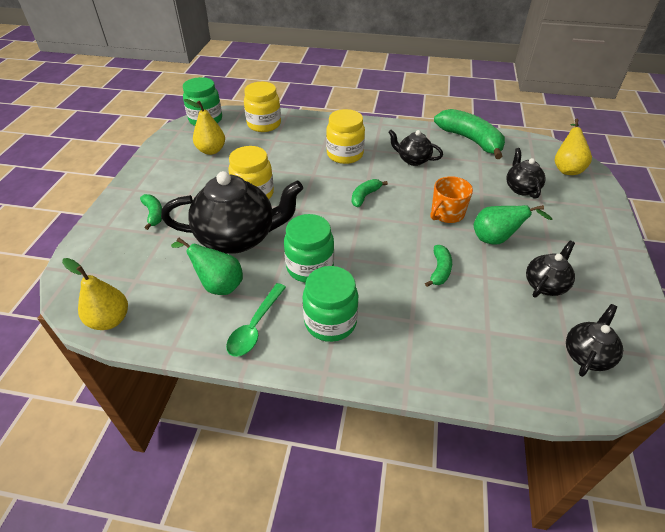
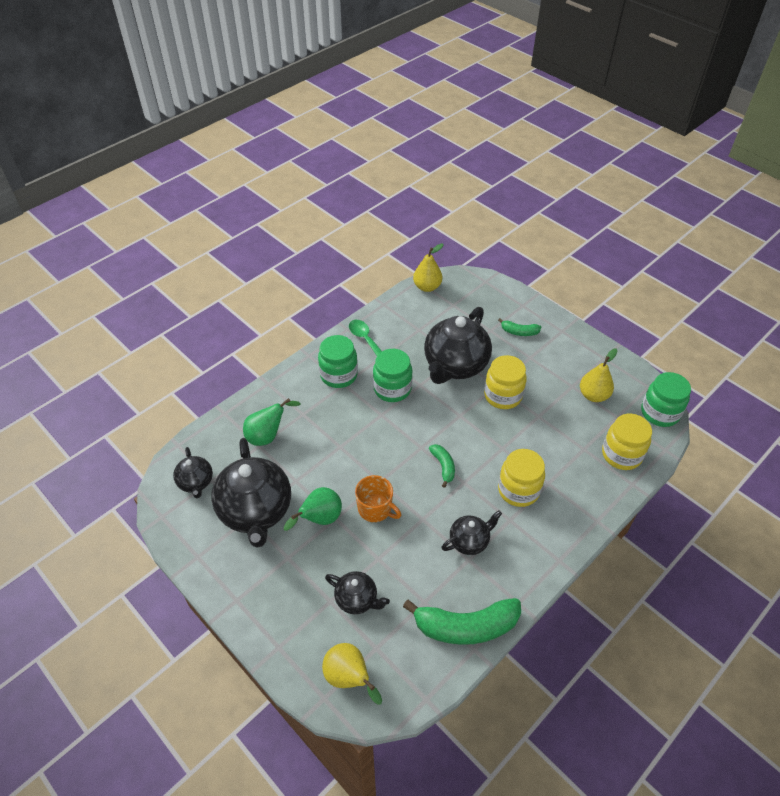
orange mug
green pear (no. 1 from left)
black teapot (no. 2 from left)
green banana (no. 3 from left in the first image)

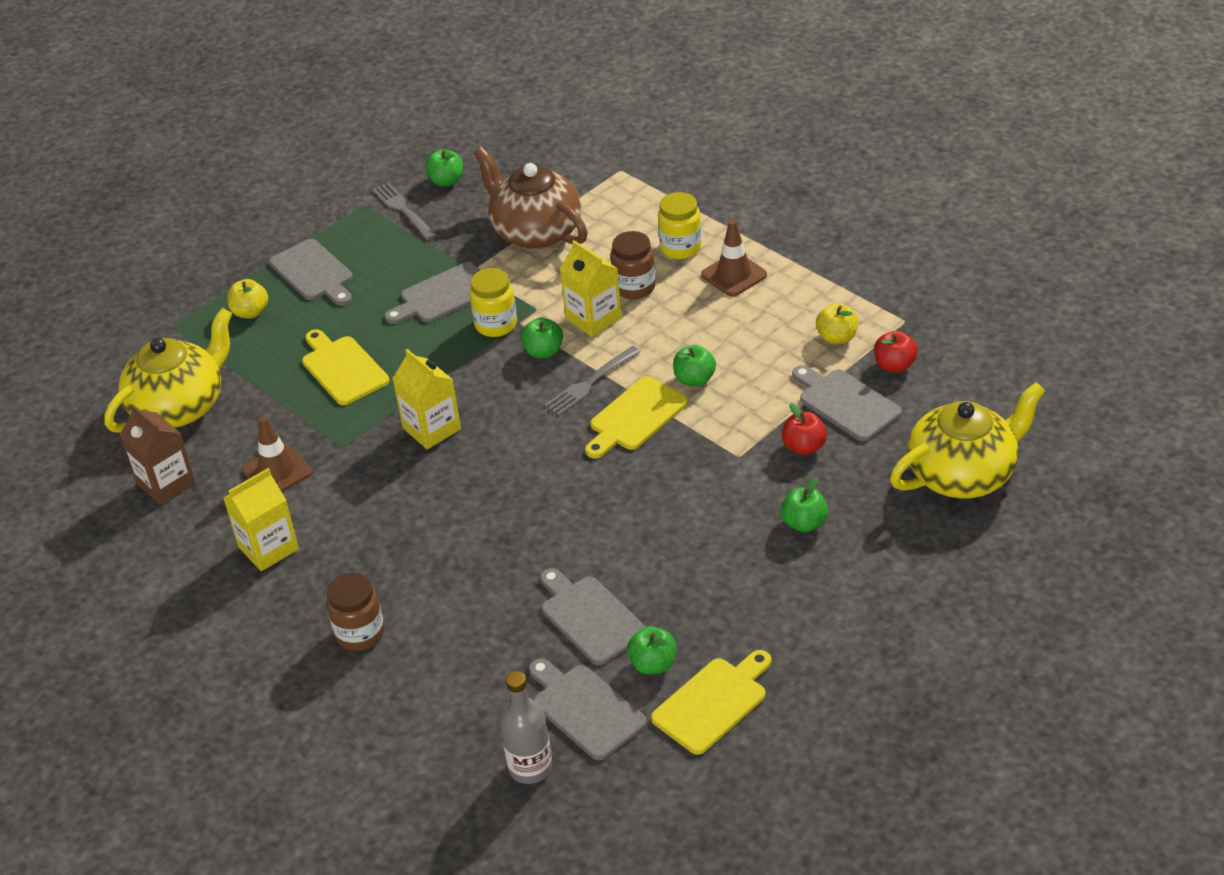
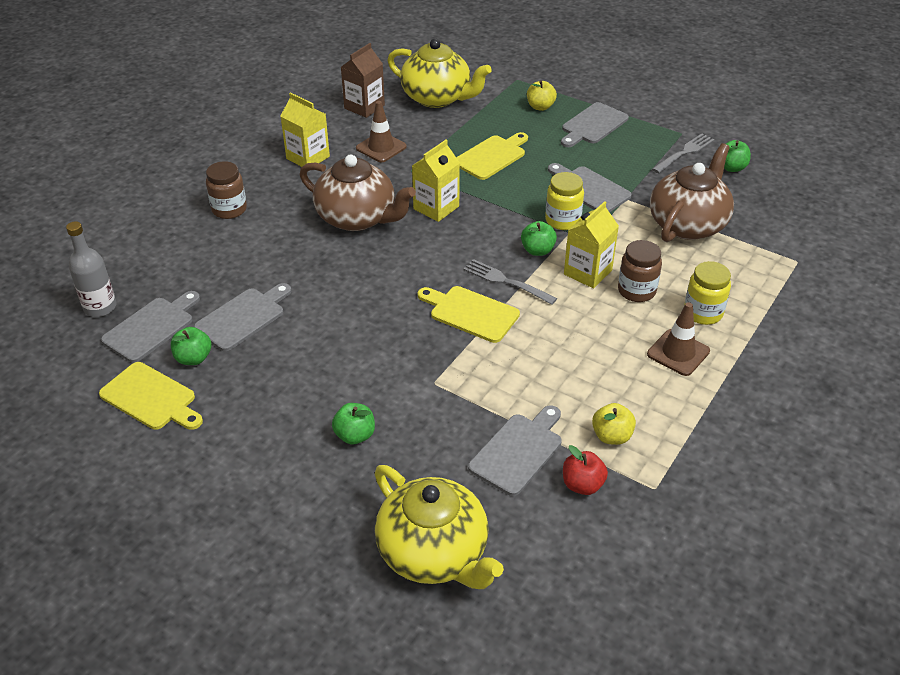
green apple (no. 4 from left in the first image)
red apple (no. 1 from left in the first image)
brown teapot (no. 1 from left)

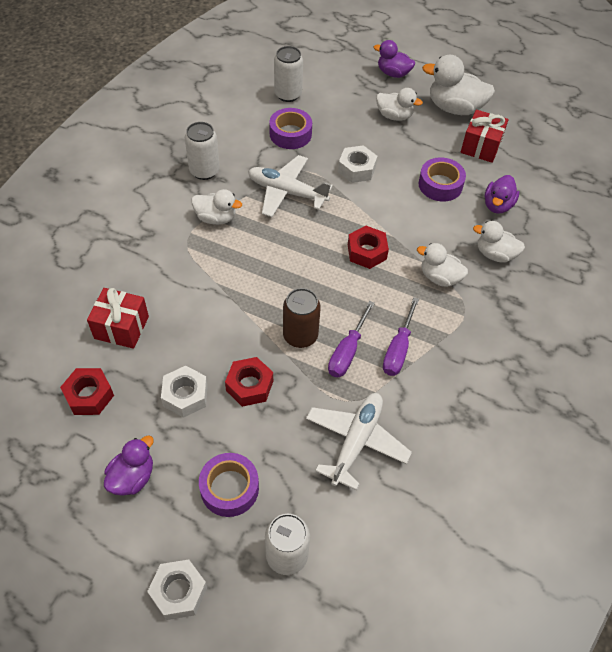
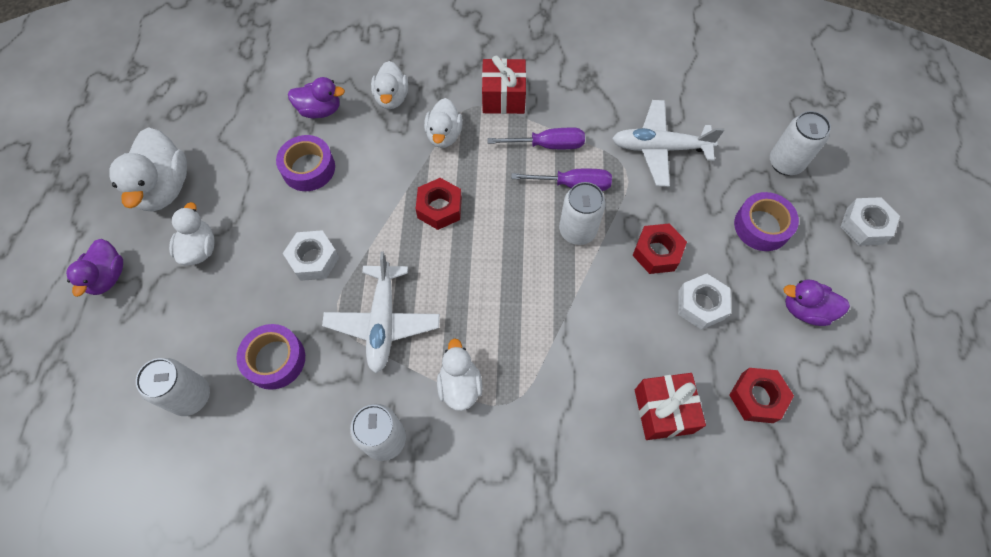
red gift (no. 1 from left)
white can (no. 3 from left)

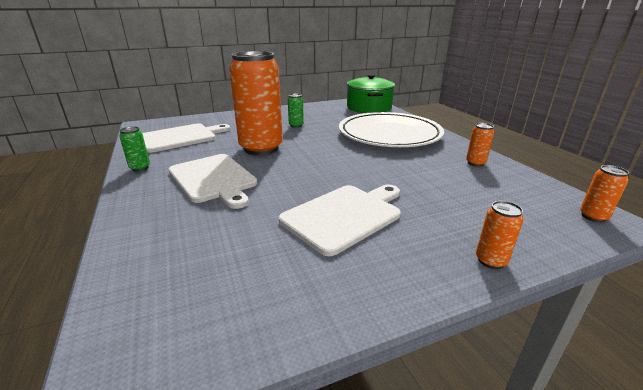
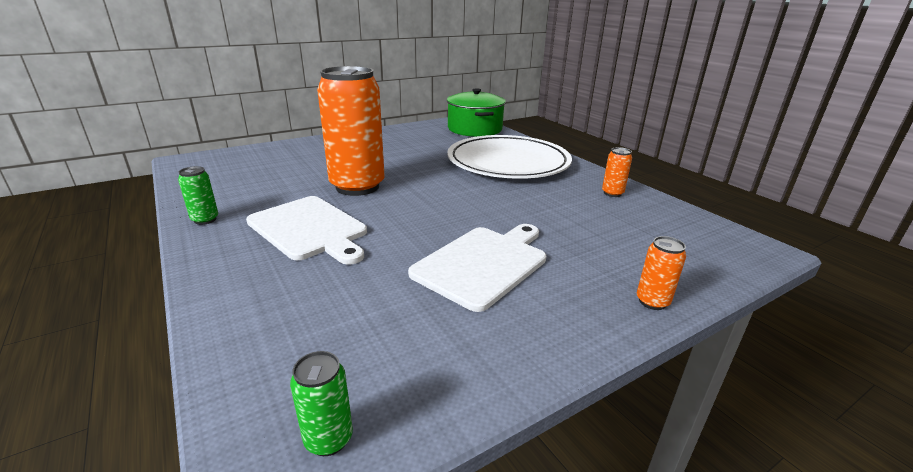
green can (no. 2 from left)
white cutting board (no. 1 from left in the first image)
orange can (no. 4 from left in the first image)

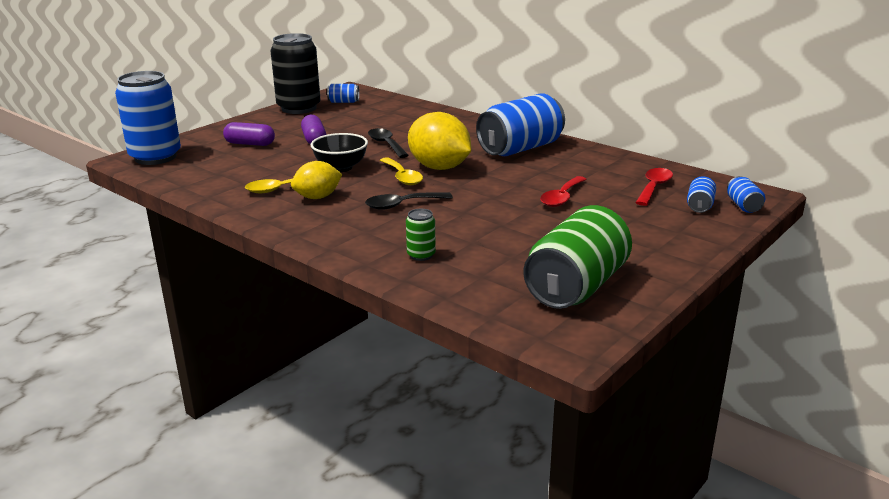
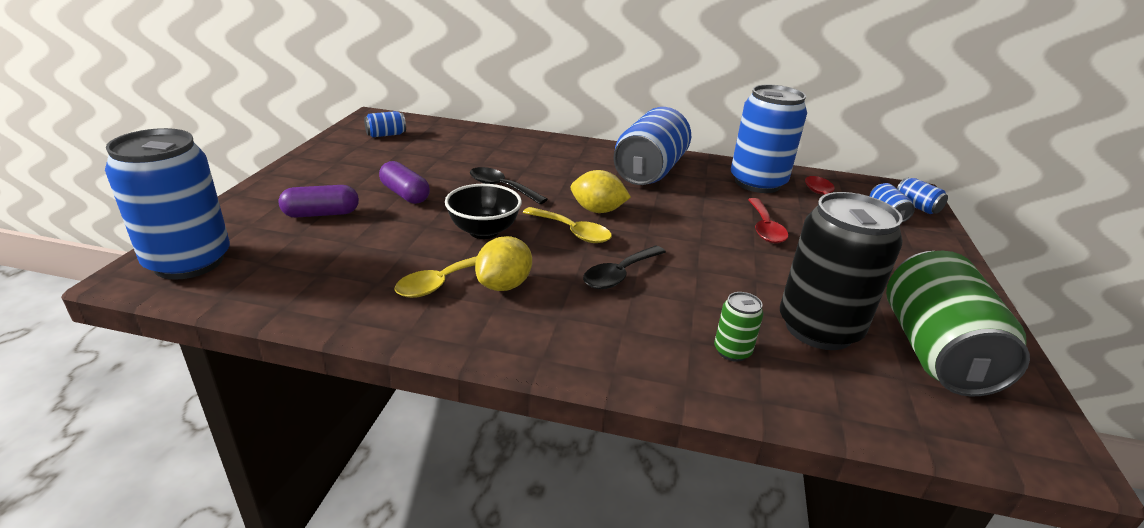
black can
yellow lemon (no. 2 from left)
blue can (no. 4 from left)

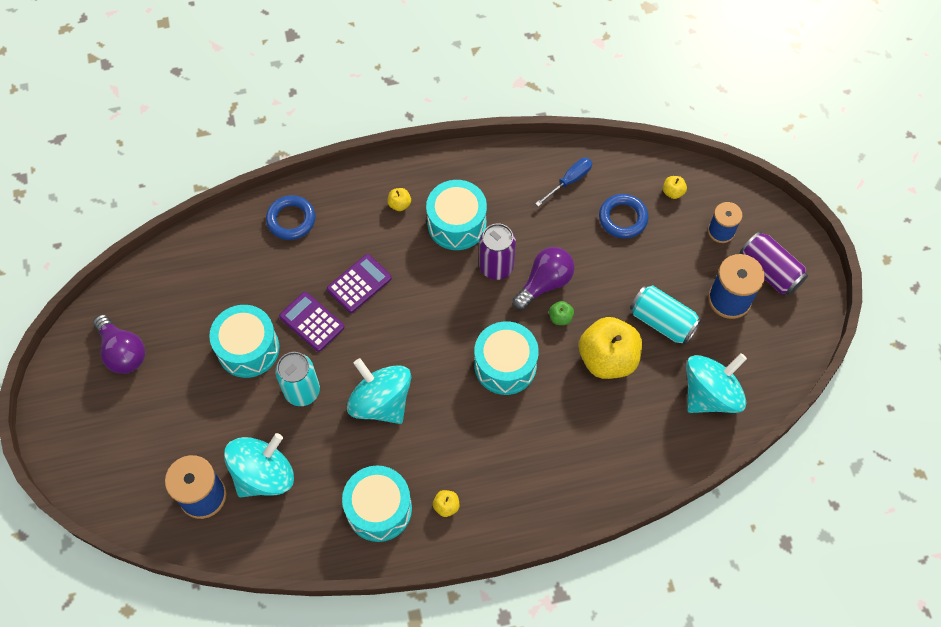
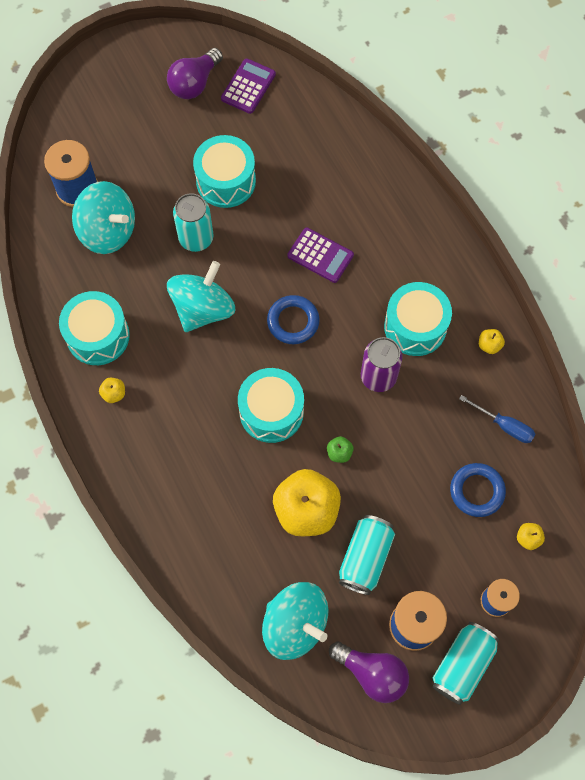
yellow apple (no. 3 from left)
blue ring (no. 1 from left)
turquoise can (no. 3 from left)
purple light bulb (no. 2 from left)
purple calculator (no. 1 from left)

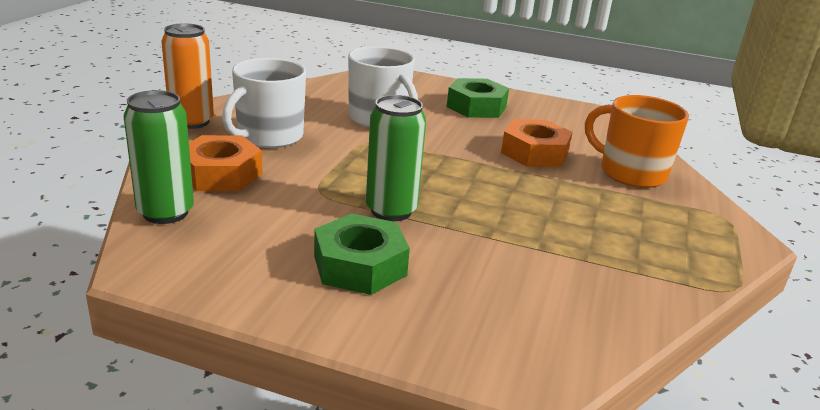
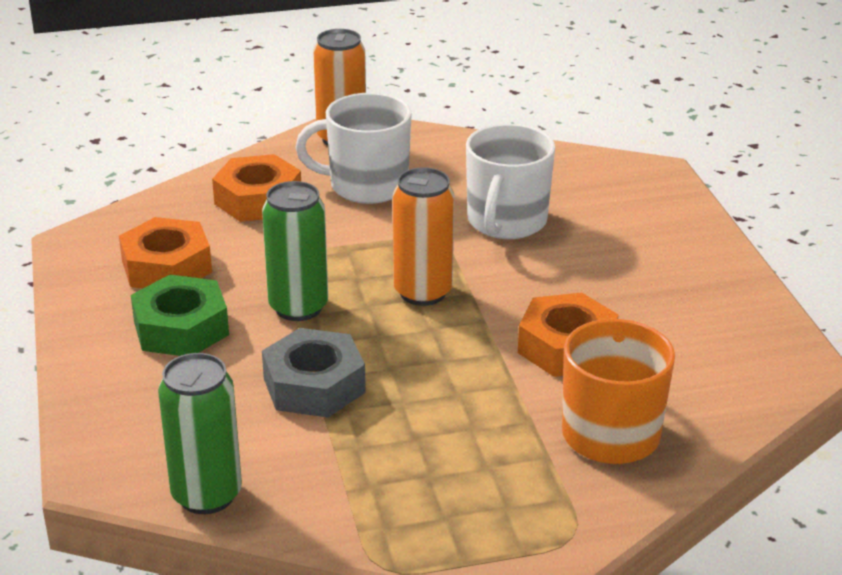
green nut (no. 2 from left in the first image)
green can (no. 1 from left)
orange can (no. 2 from left)
orange nut (no. 1 from left)
grey nut

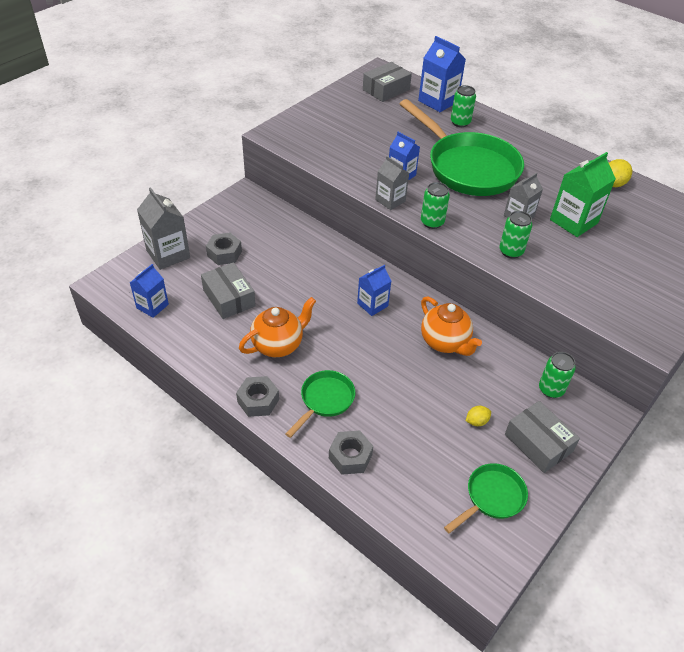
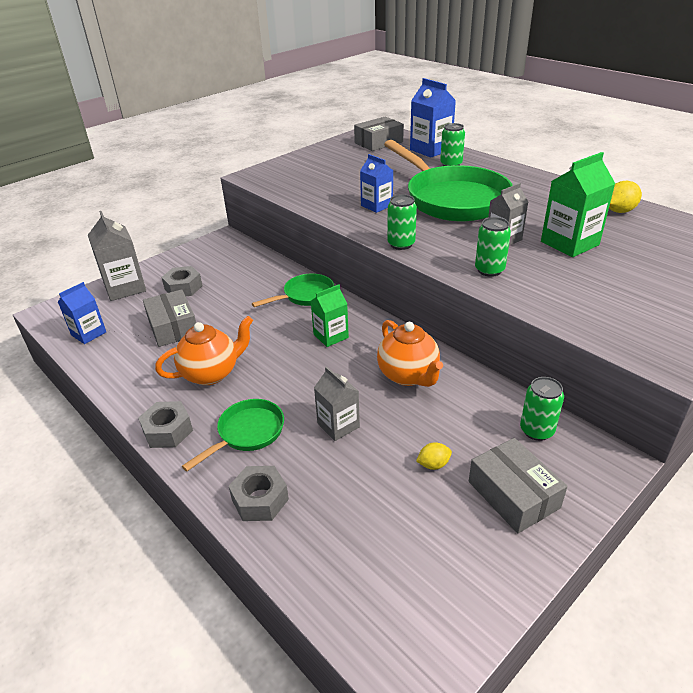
grey carton (no. 2 from left)
green carton (no. 1 from left)
green pan (no. 2 from left)

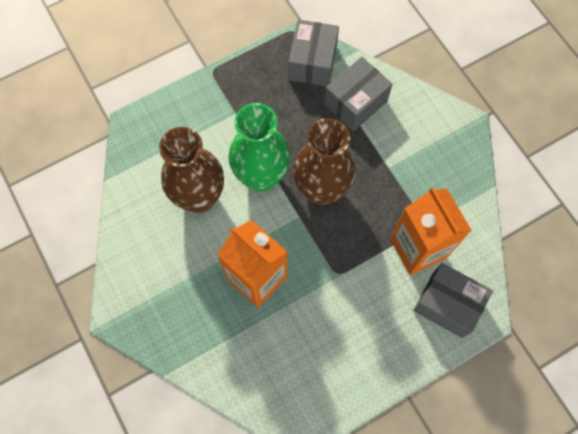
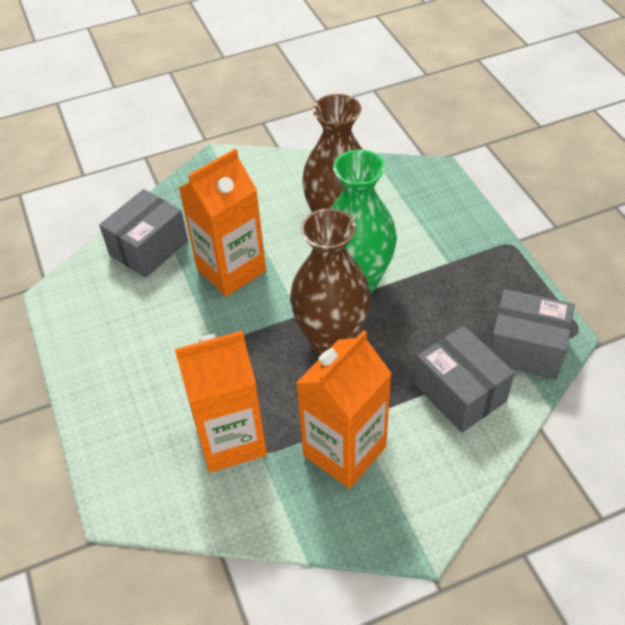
grey box (no. 1 from left)
orange carton (no. 3 from left)

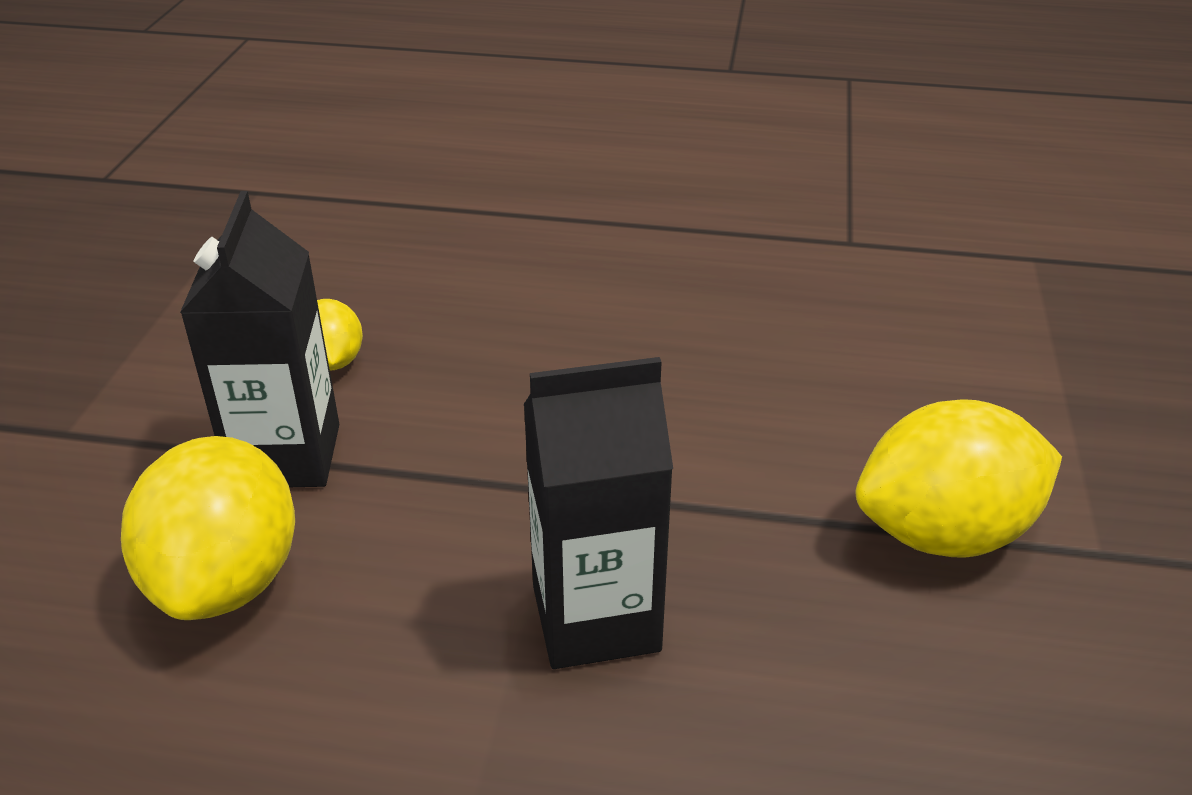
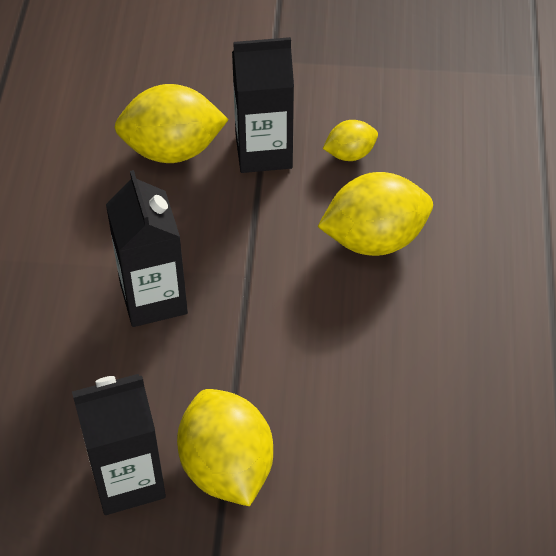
yellow lemon (no. 4 from left)
black carton (no. 1 from left)

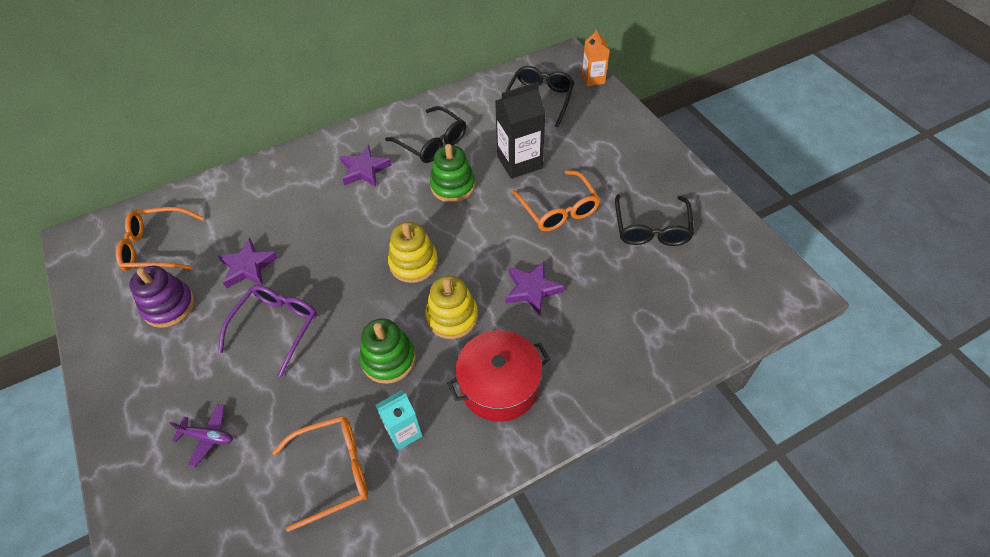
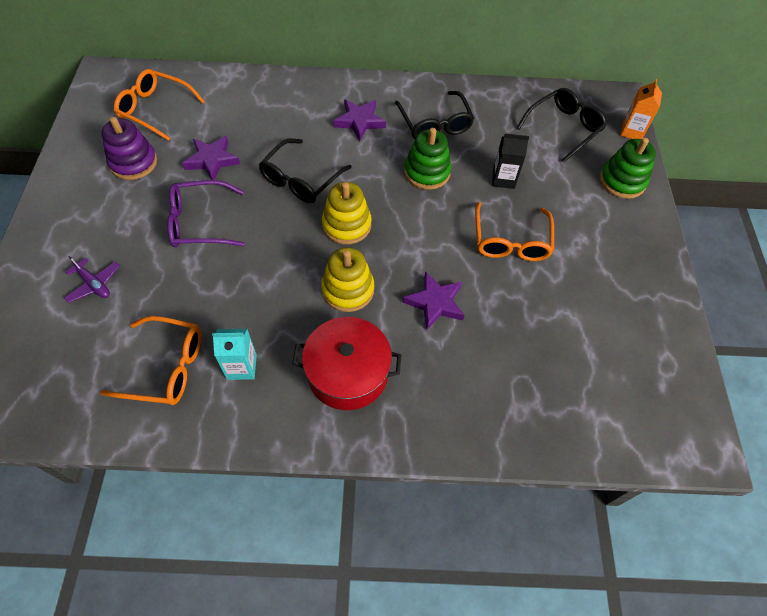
black carton
black glasses (no. 1 from left)
purple glasses
green stacking toy (no. 2 from left)

